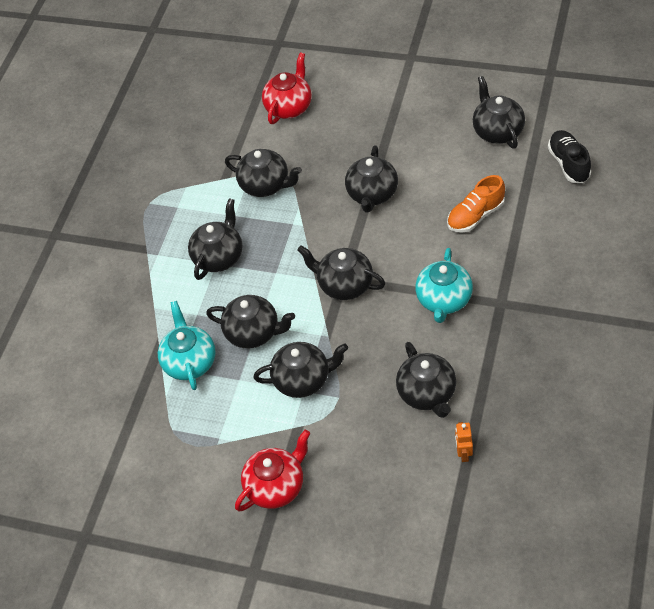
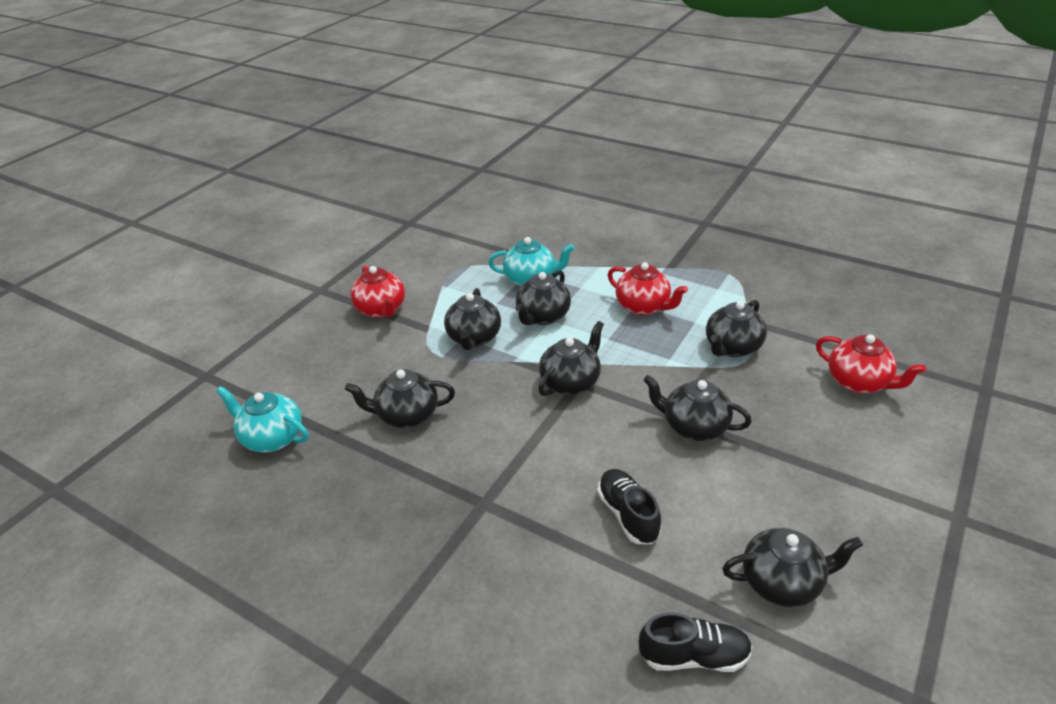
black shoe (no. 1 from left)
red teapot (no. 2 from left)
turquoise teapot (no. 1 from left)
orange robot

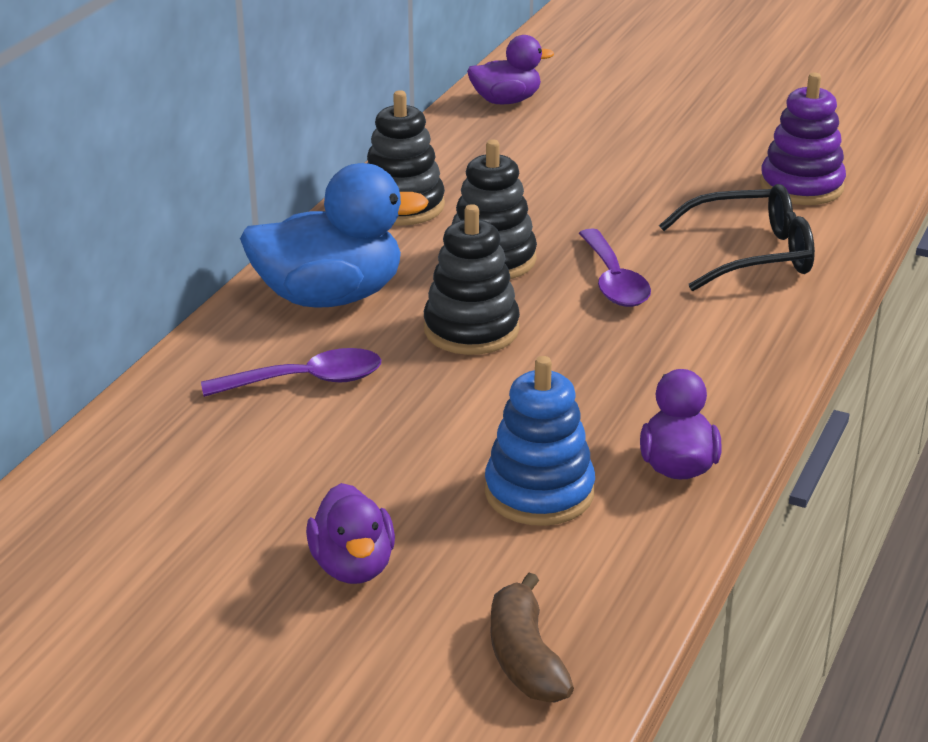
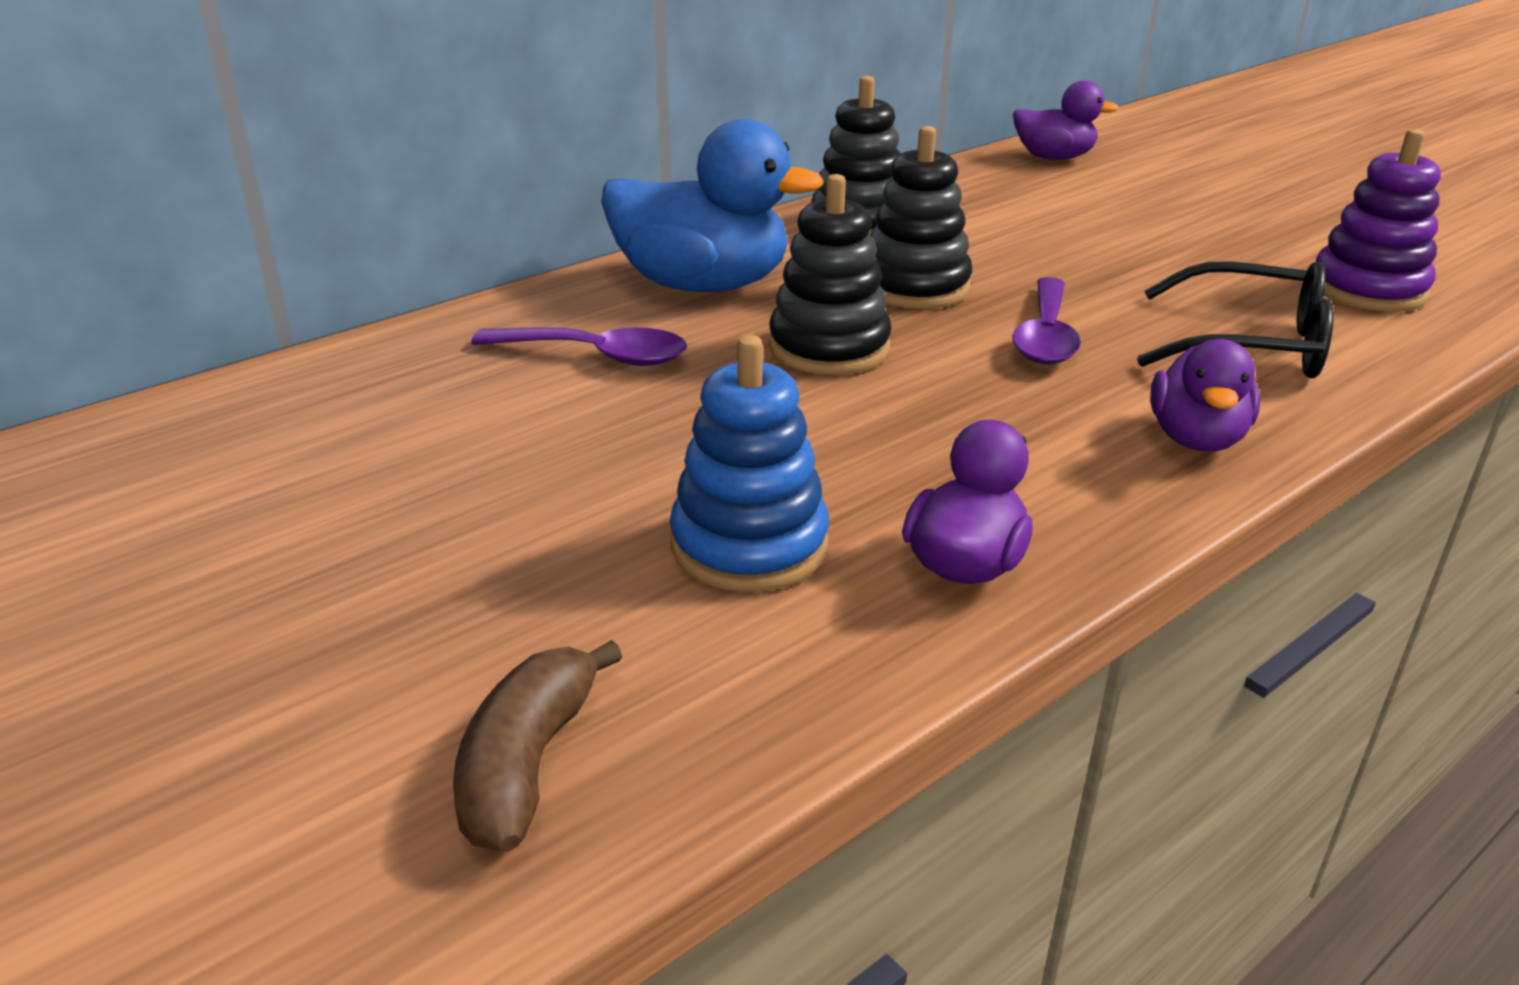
purple duck (no. 3 from left)

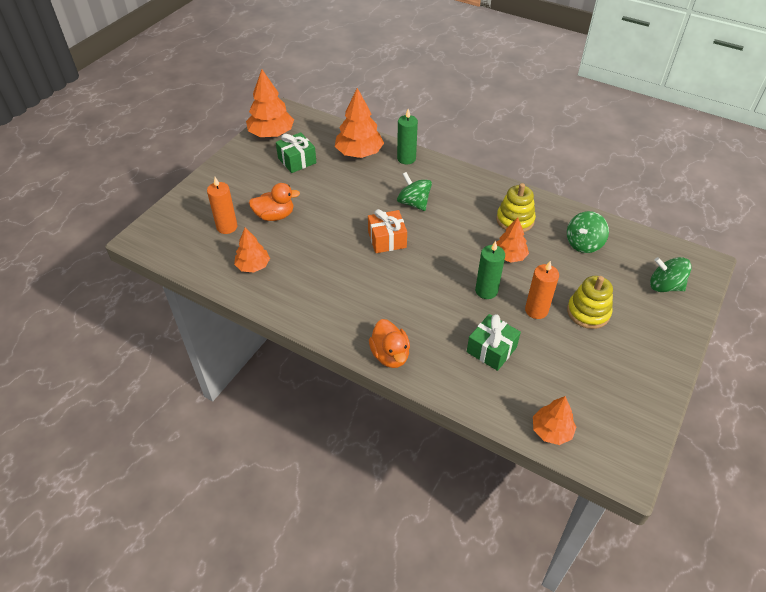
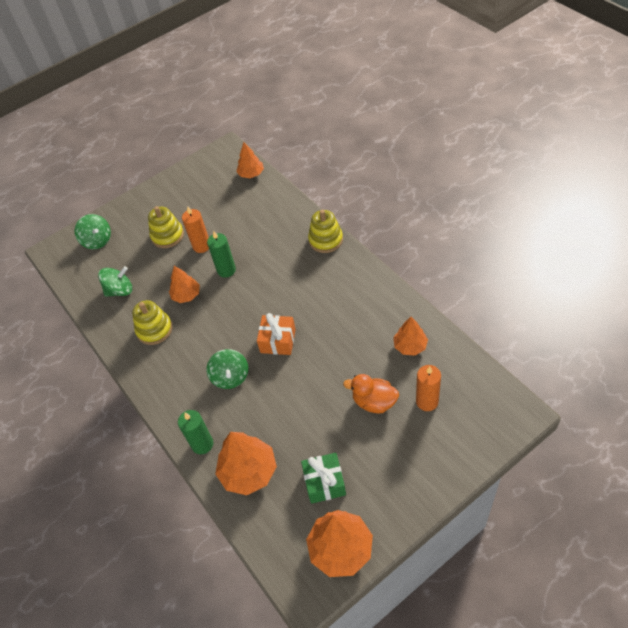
green gift (no. 2 from left in the first image)
yellow stacking toy (no. 3 from left)

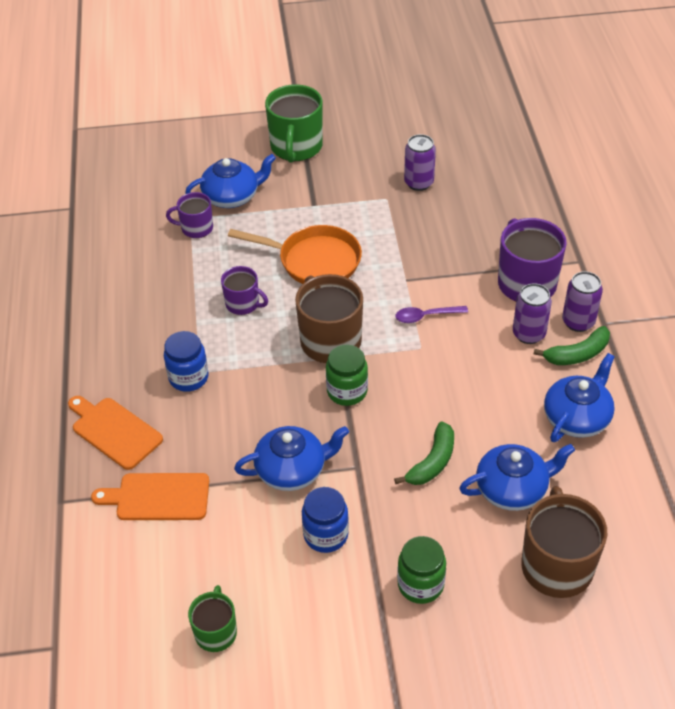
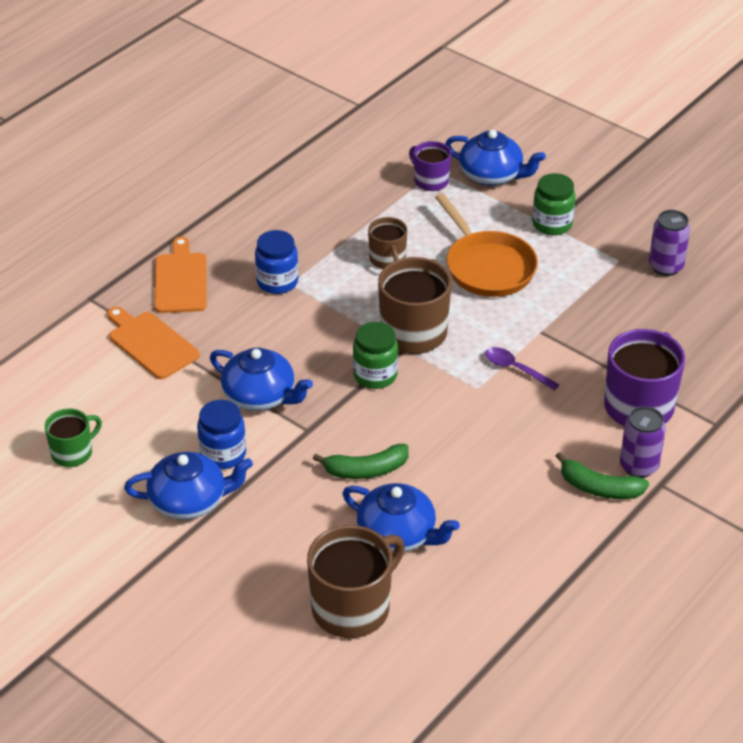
green mug (no. 2 from left in the first image)
brown mug (no. 2 from left)
purple can (no. 2 from left in the first image)
blue teapot (no. 1 from left)
green jar (no. 2 from left)

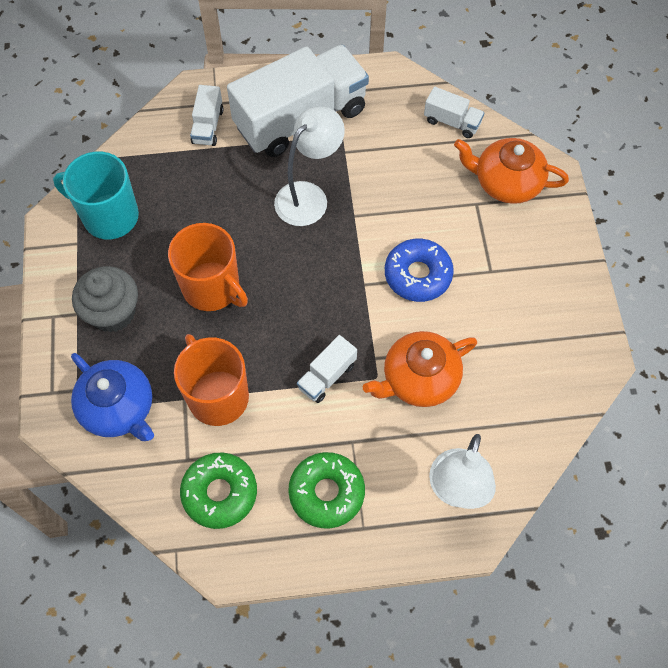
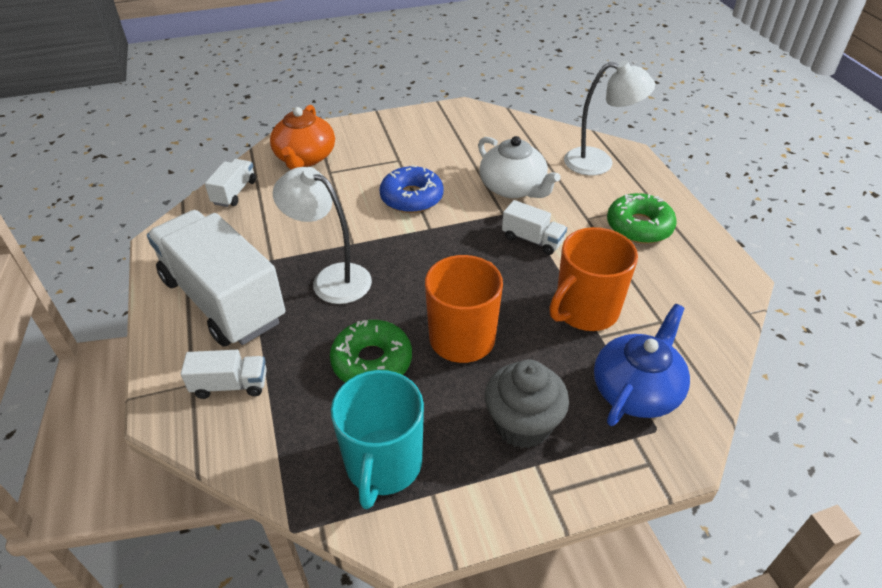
white teapot
green donut (no. 1 from left)

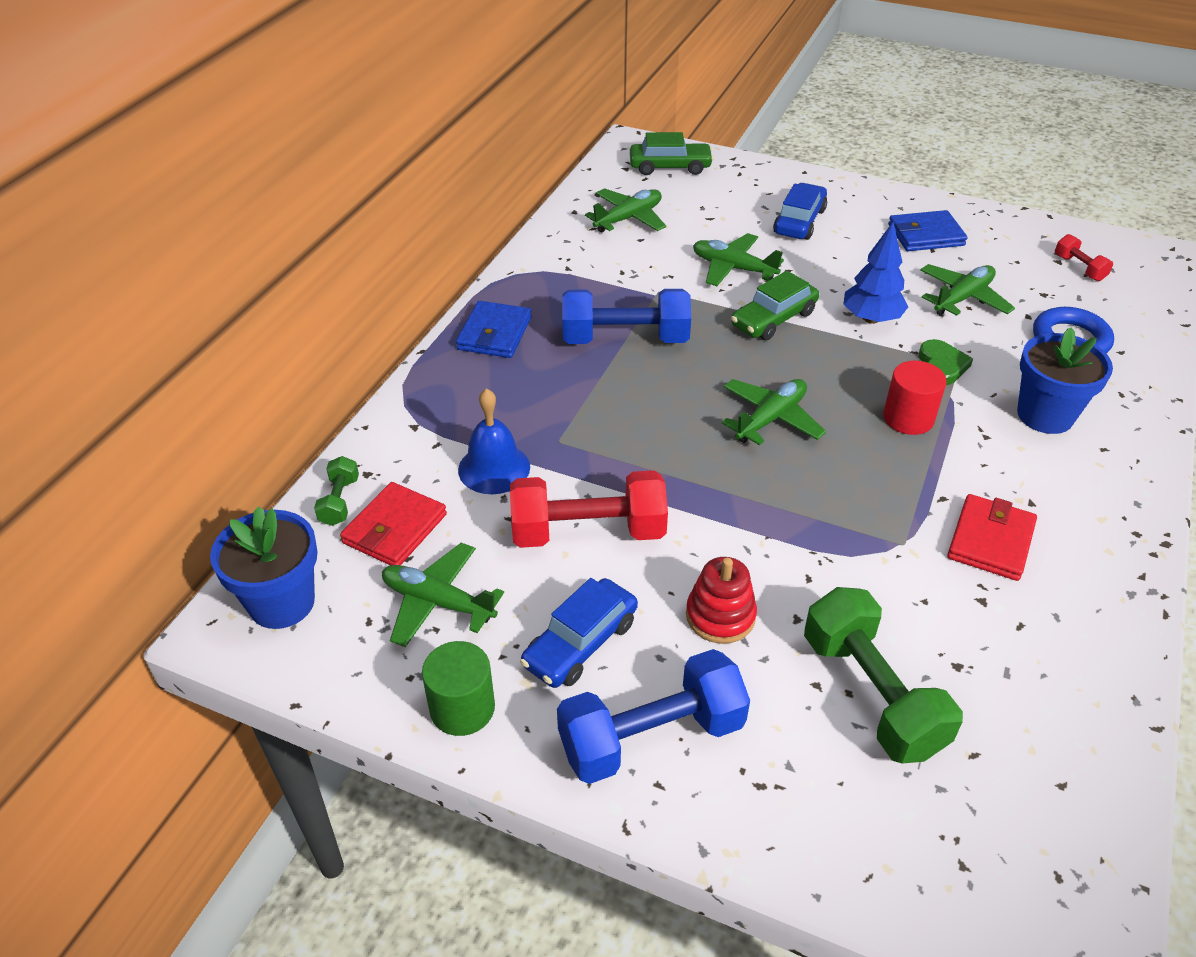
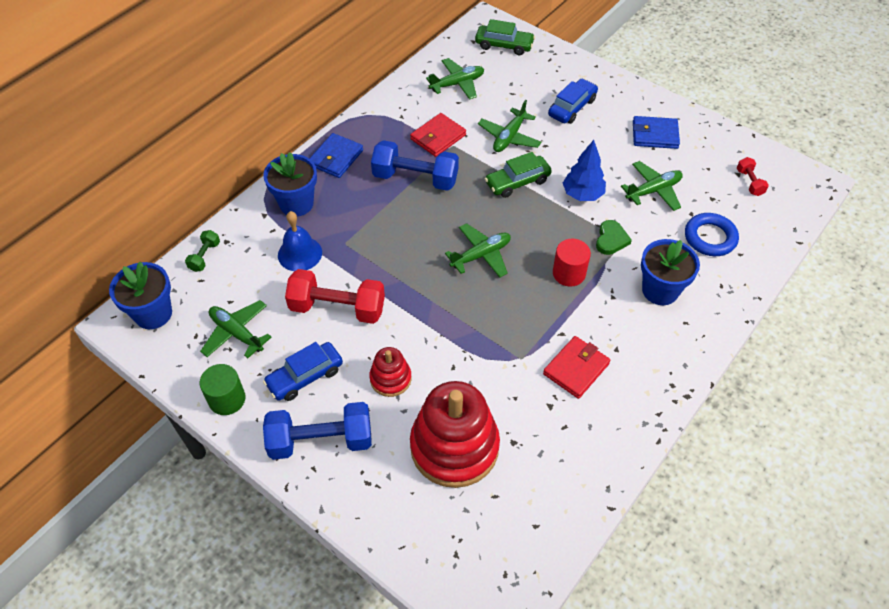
green plane (no. 4 from left)
red wallet (no. 1 from left)
red stacking toy (no. 2 from left)
blue flower pot (no. 2 from left)

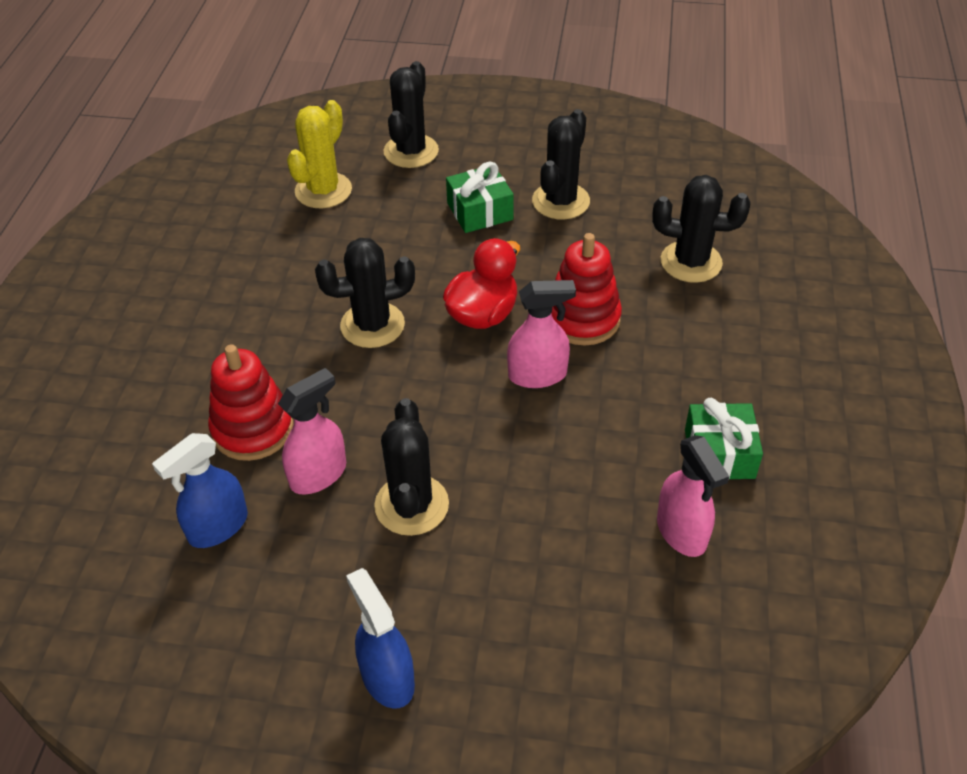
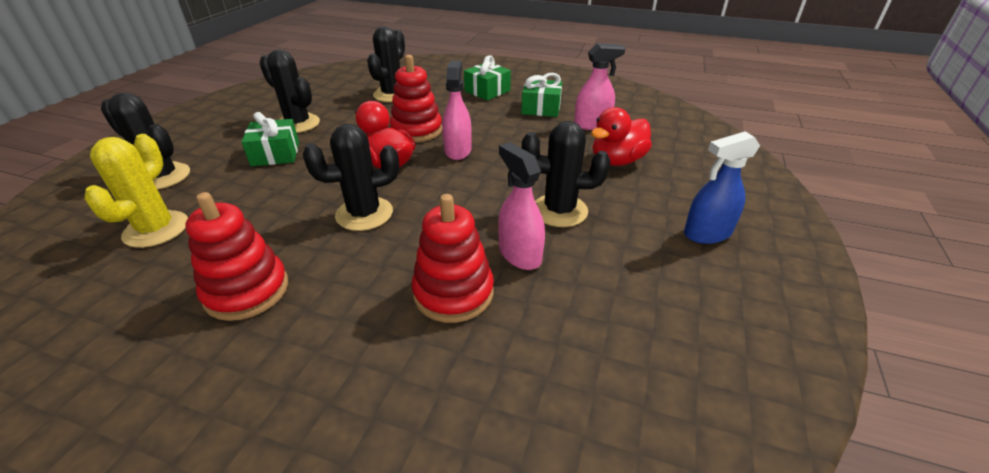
yellow cactus
black cactus (no. 3 from left)
blue spray bottle (no. 1 from left in the first image)
green gift (no. 2 from left)
red duck (no. 2 from left)
red stacking toy (no. 1 from left)

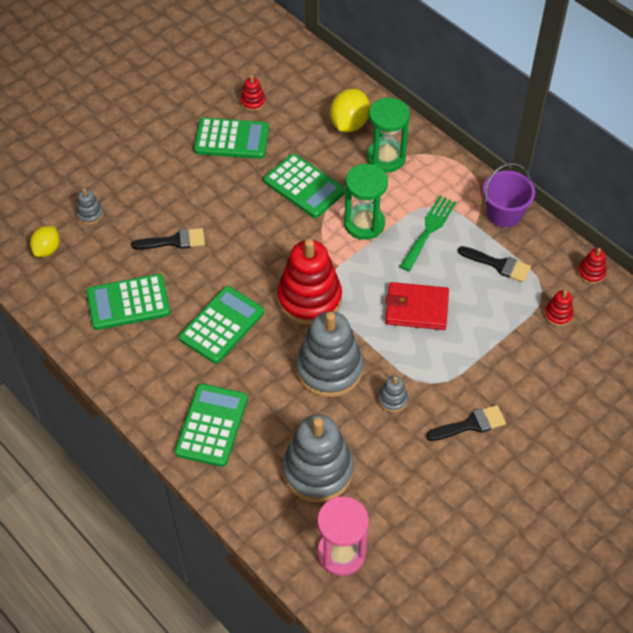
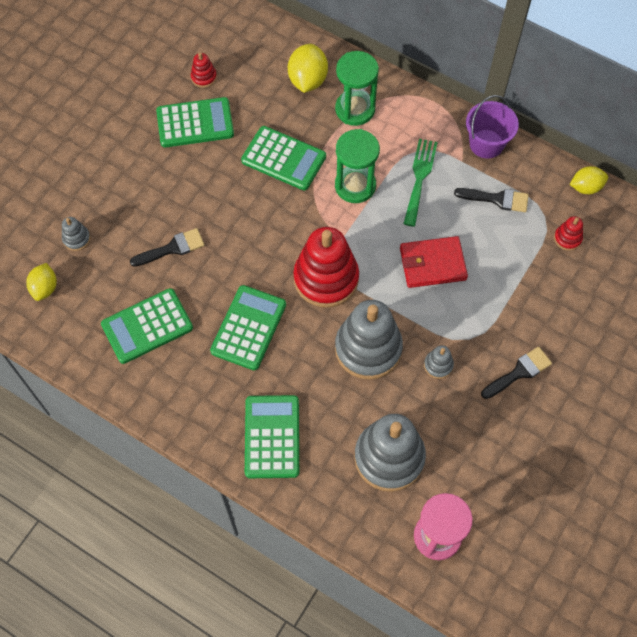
yellow lemon (no. 3 from left)

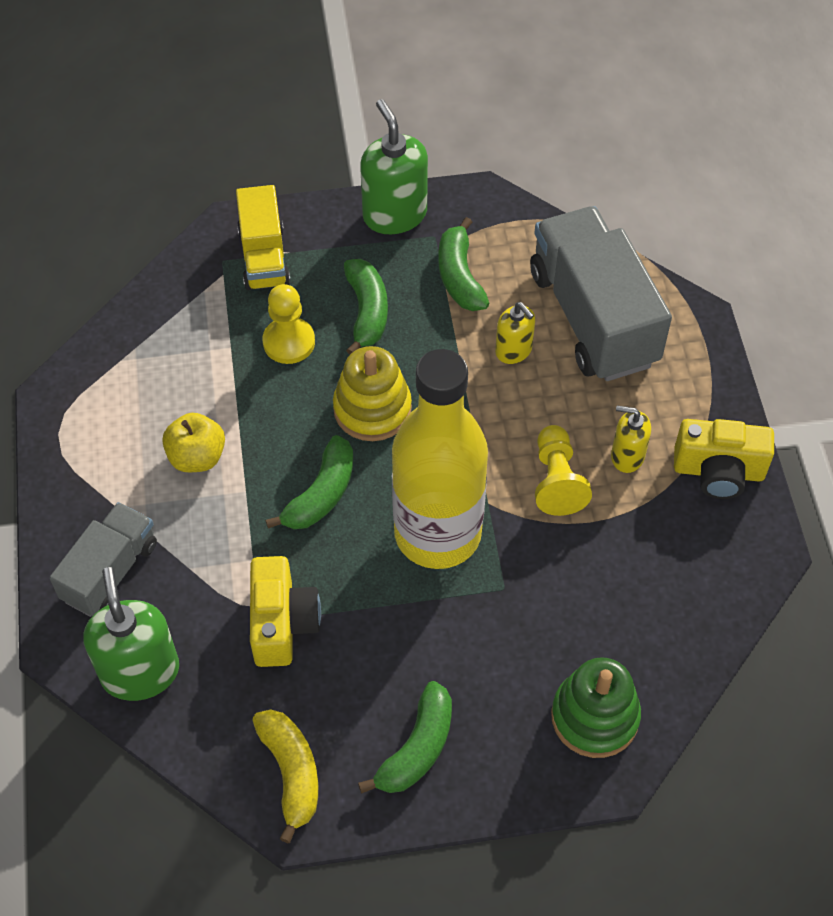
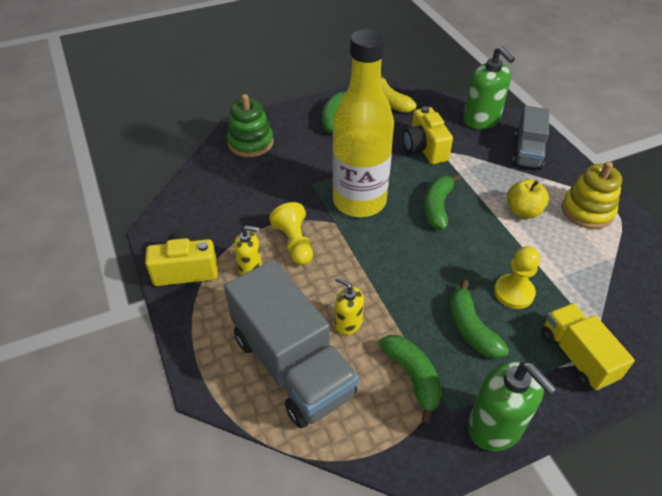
yellow stacking toy

